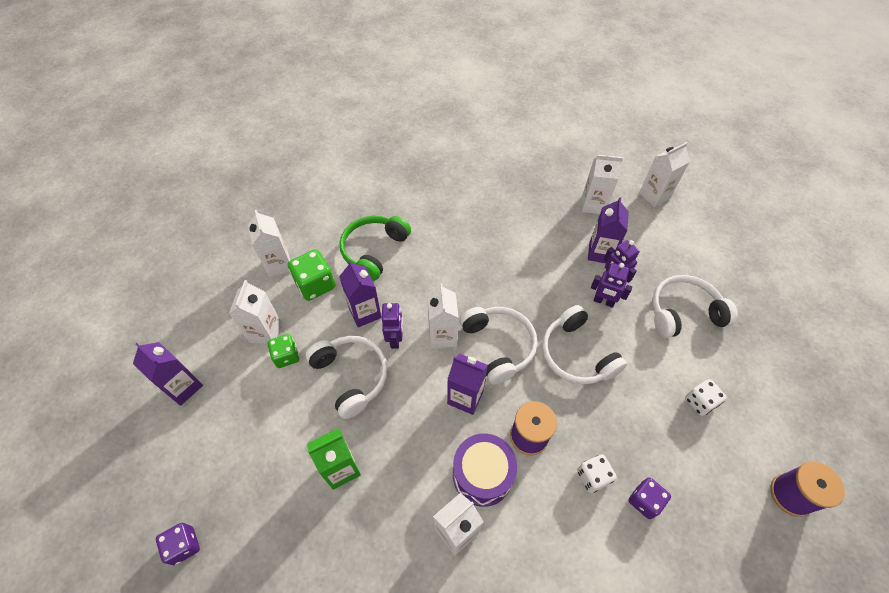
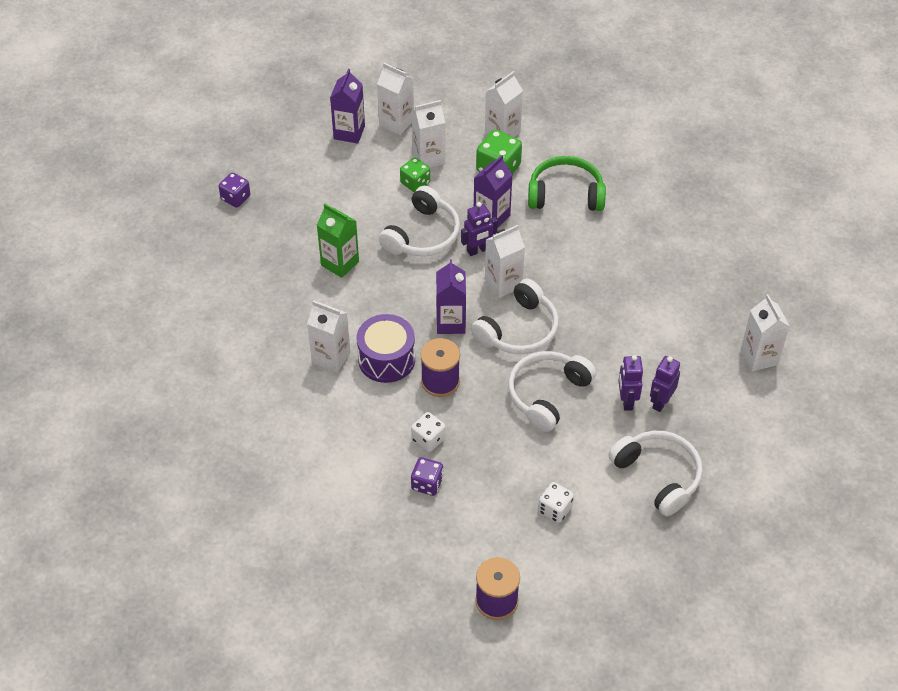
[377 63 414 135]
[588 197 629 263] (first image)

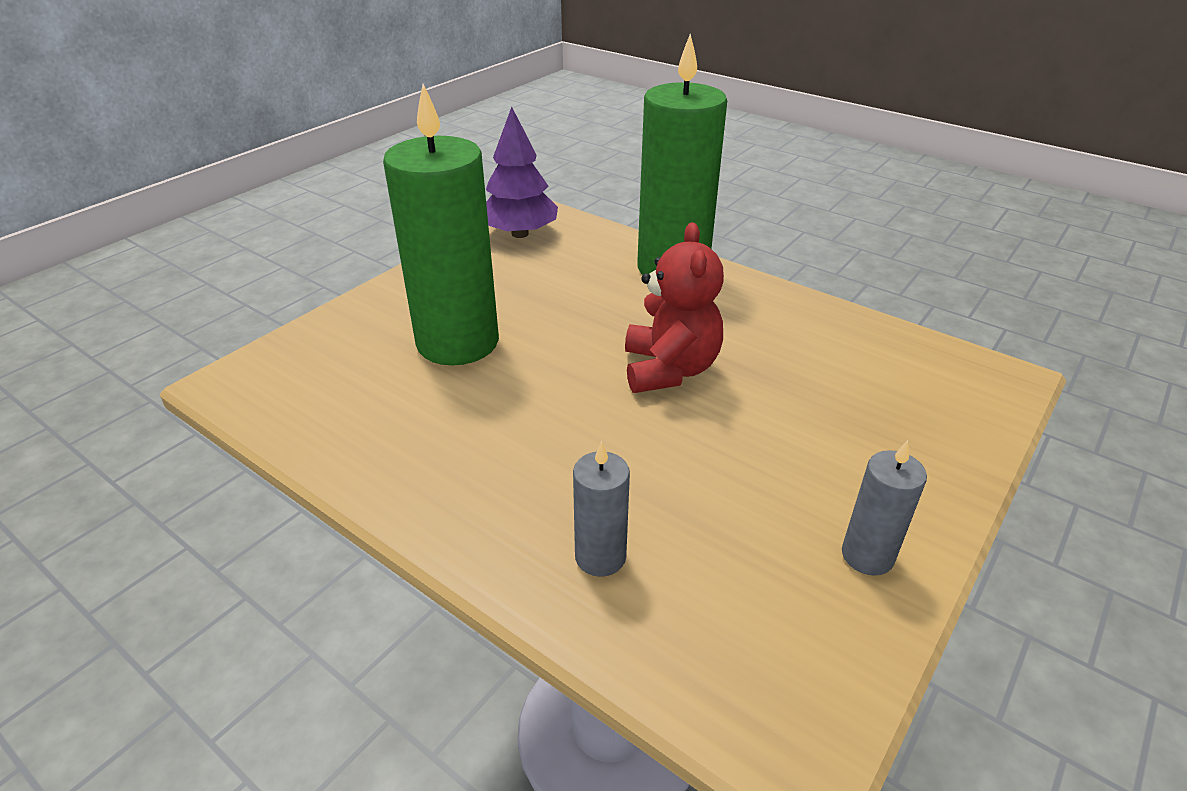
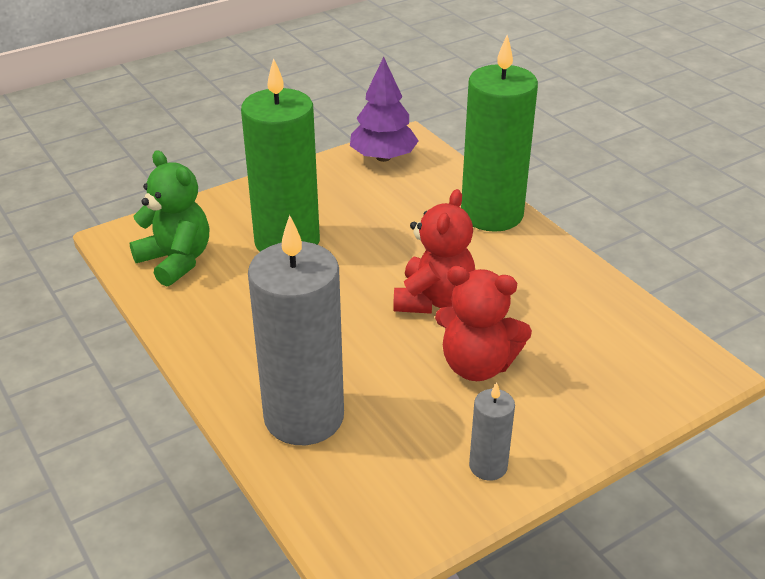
[248 215 344 445]
[130 150 209 286]
[435 266 532 381]

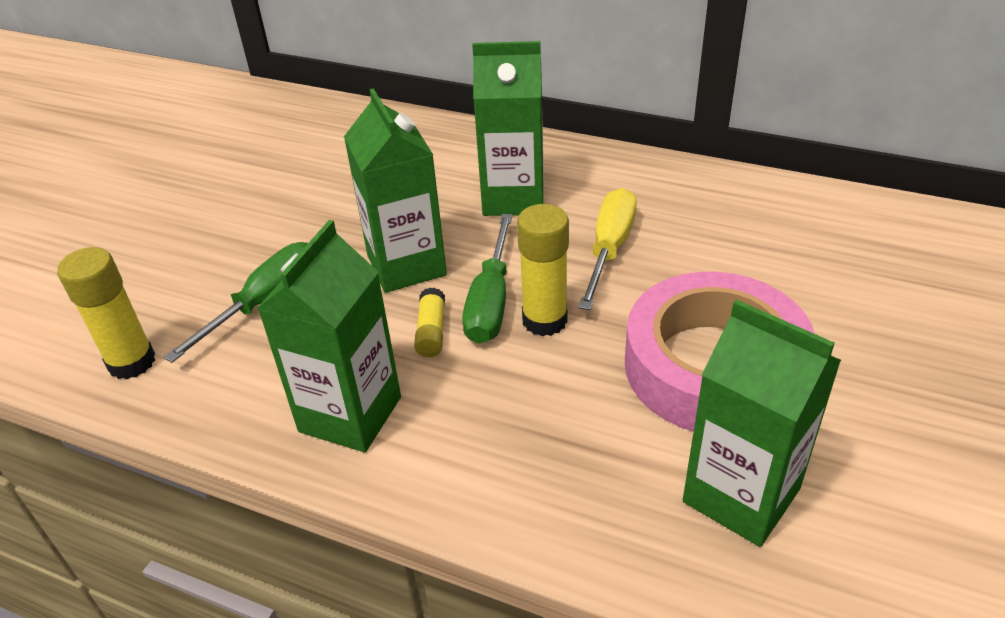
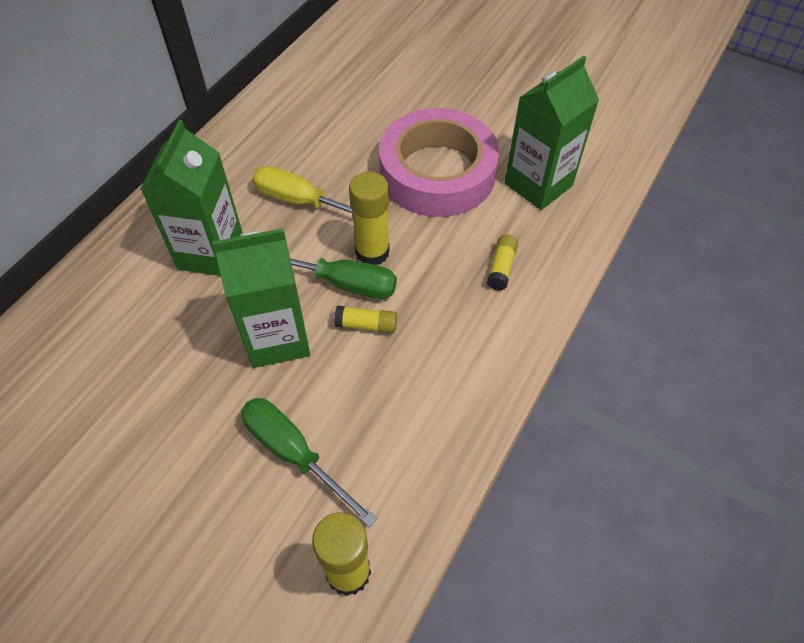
[258 220 401 452] (first image)
[487 234 518 291]

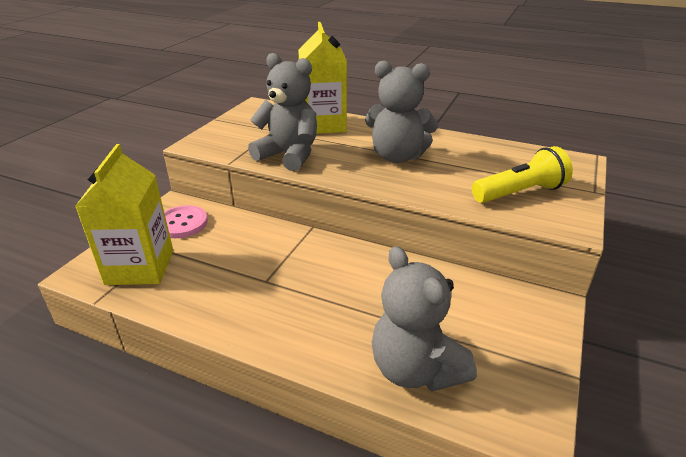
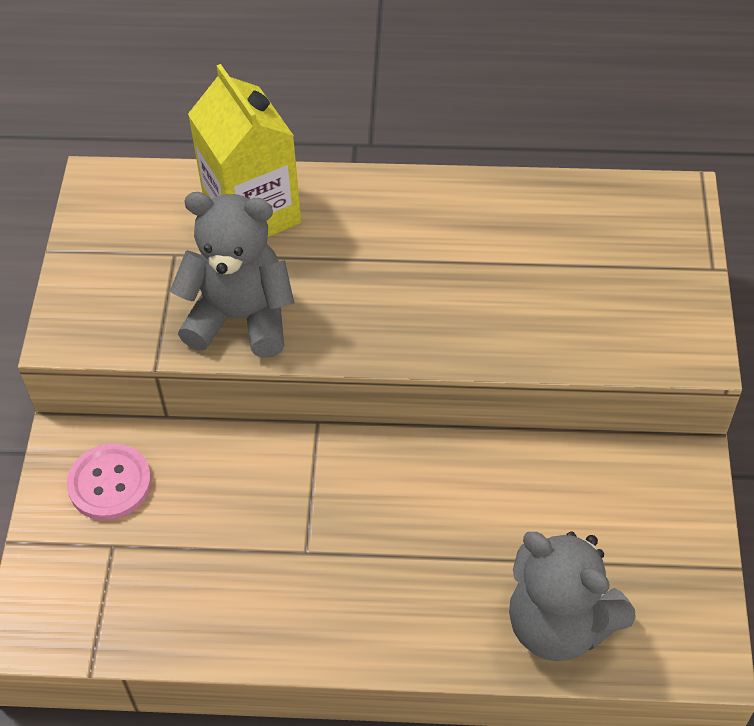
[365 61 439 163] (first image)
[75 144 173 285] (first image)
[472 146 573 203] (first image)

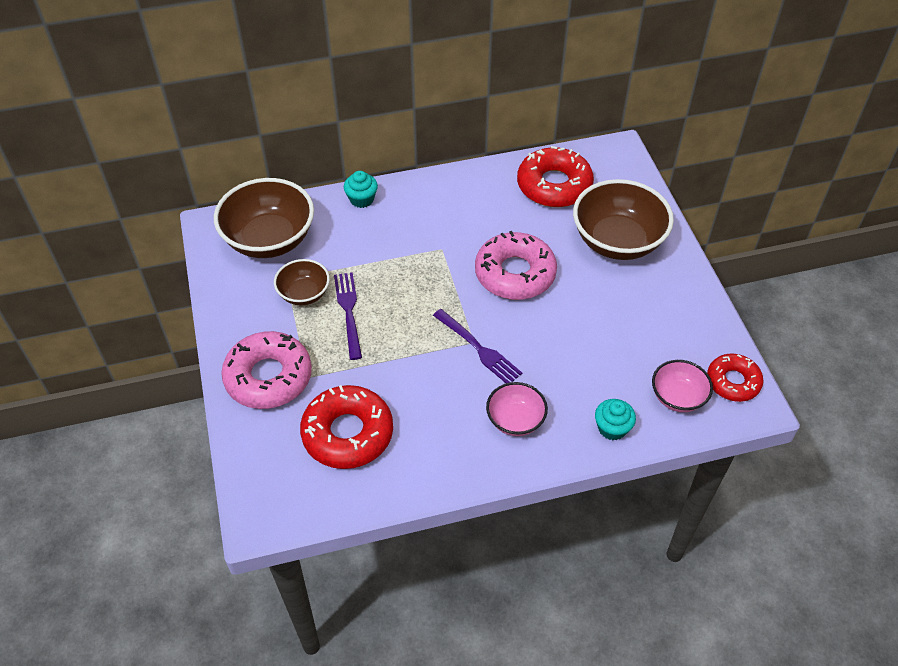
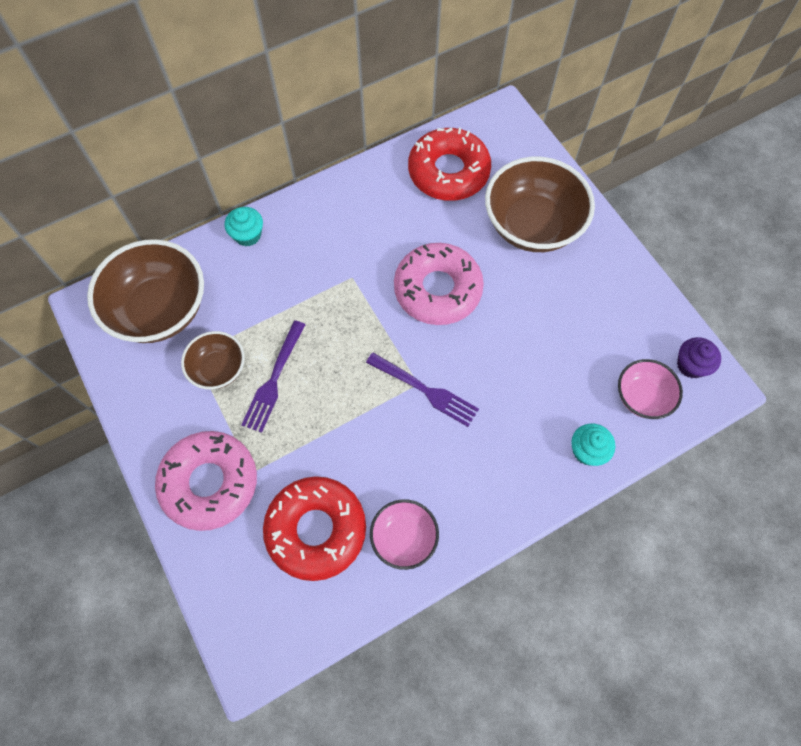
[241 320 306 433]
[677 337 721 378]
[370 499 439 570]

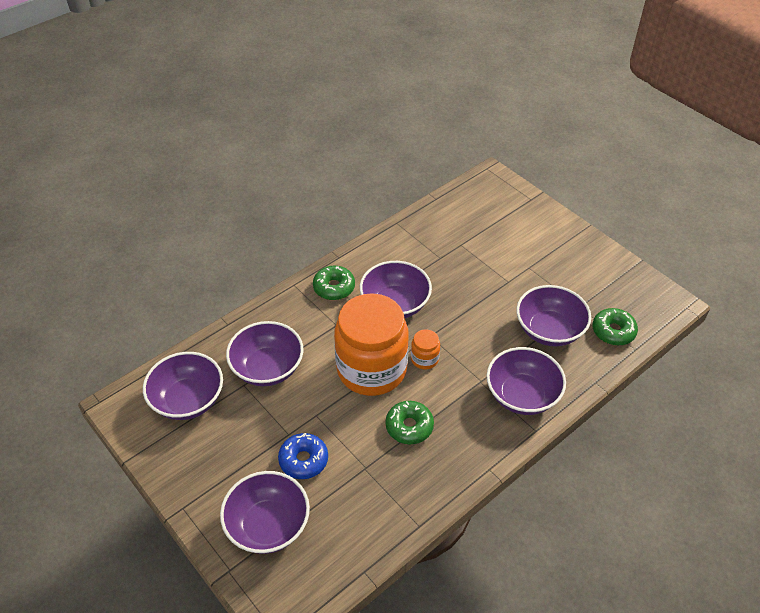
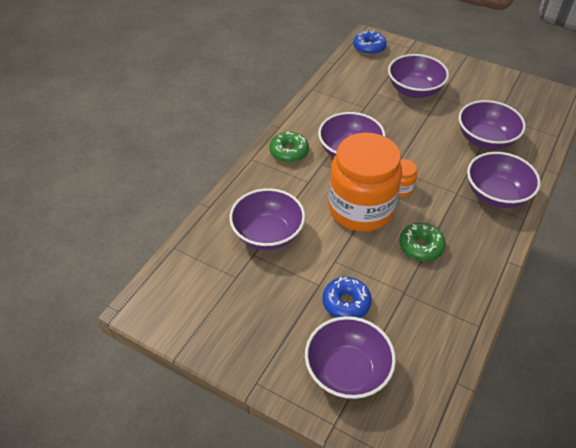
[592 308 638 346] (first image)
[388 54 449 98]
[353 30 387 55]

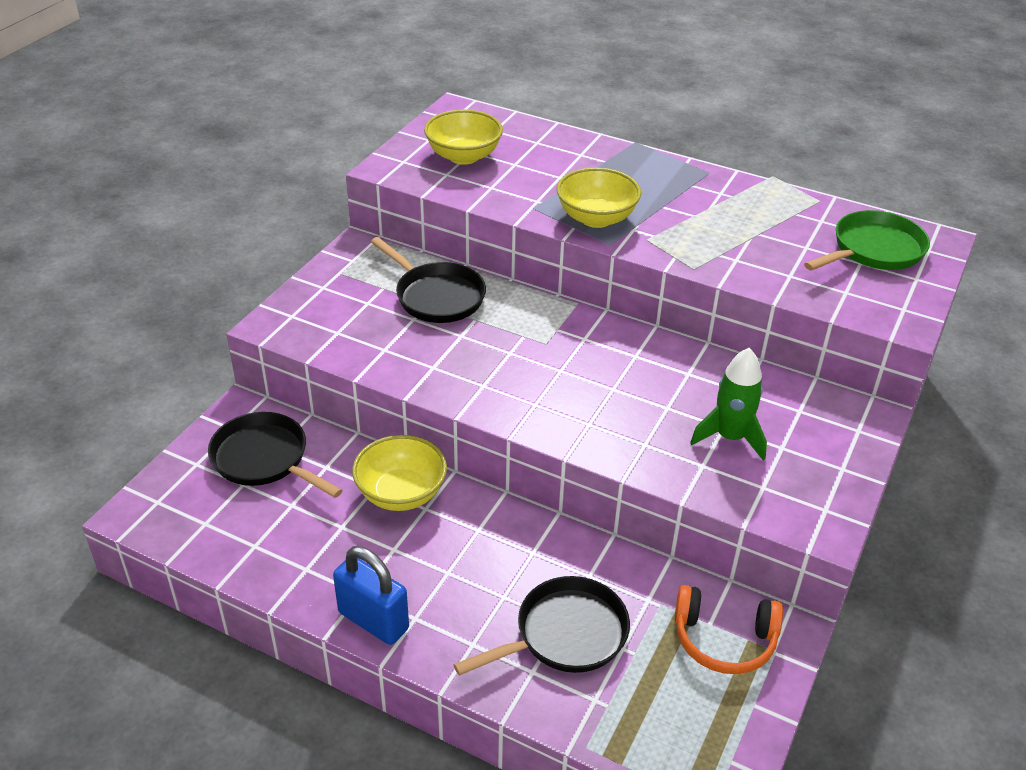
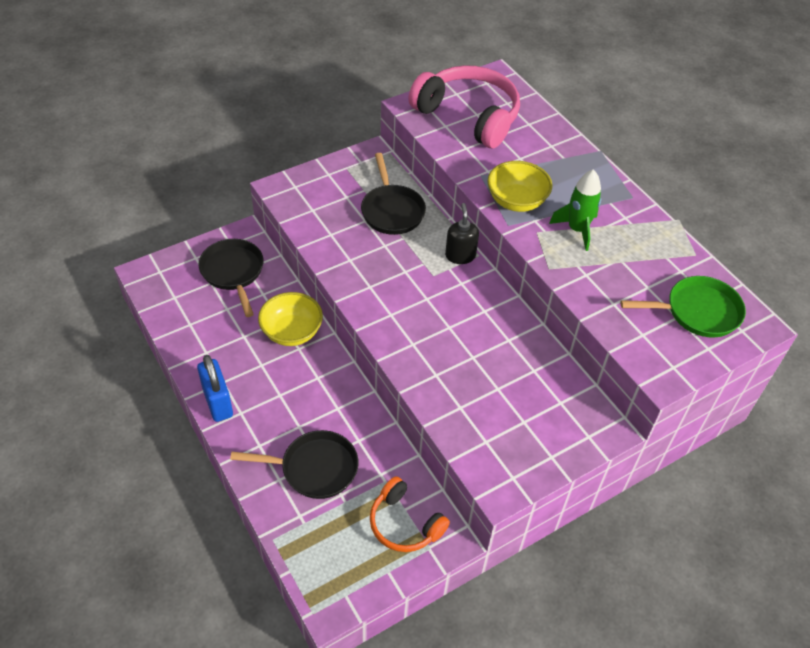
[409 65 520 148]
[549 170 601 251]
[445 203 479 264]

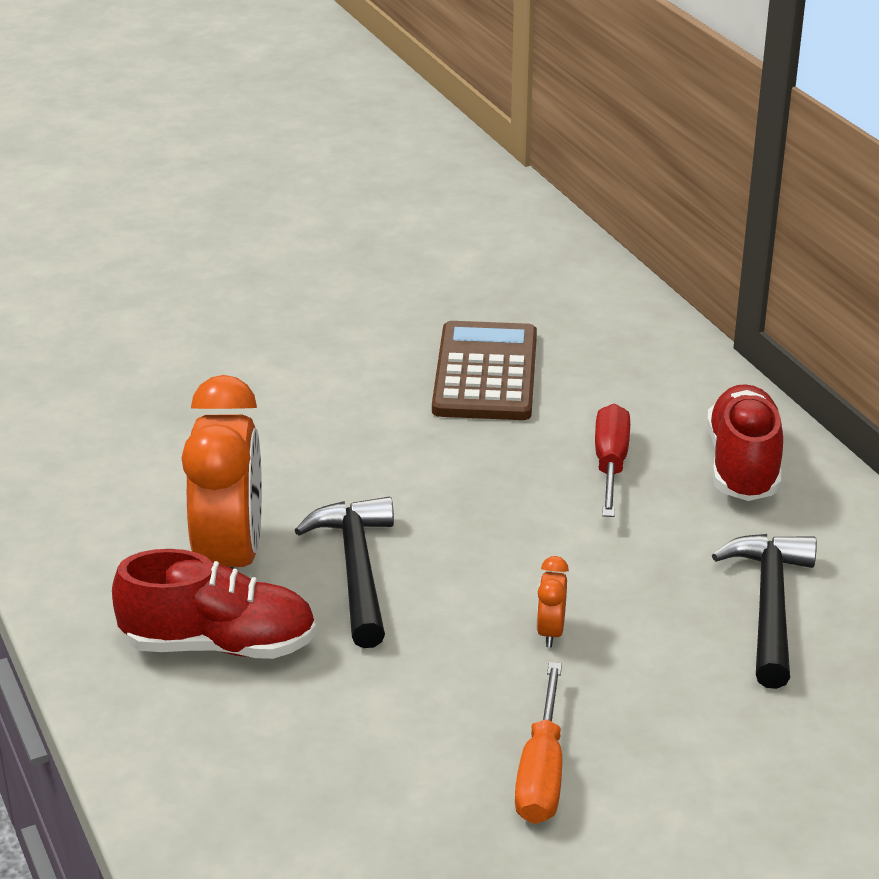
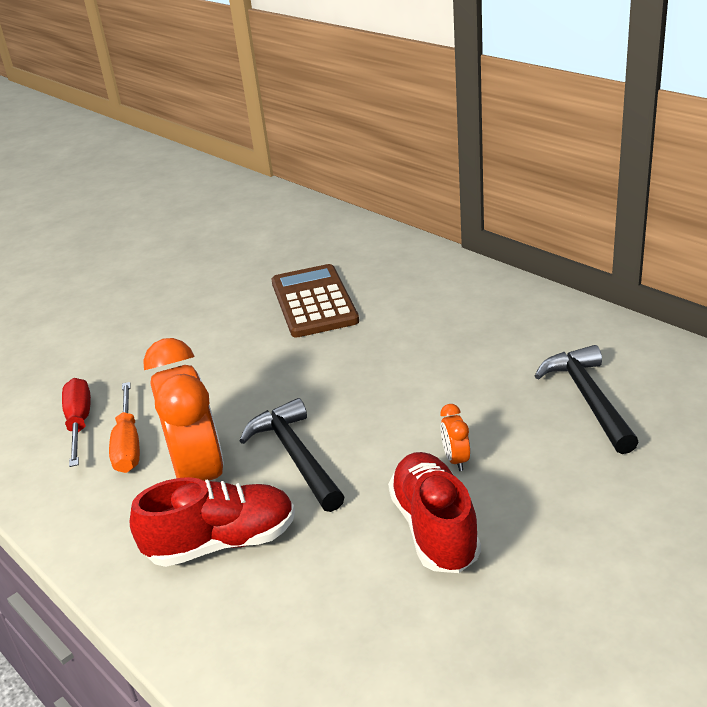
[388 452 481 573]
[62 378 91 467]
[109 382 140 473]

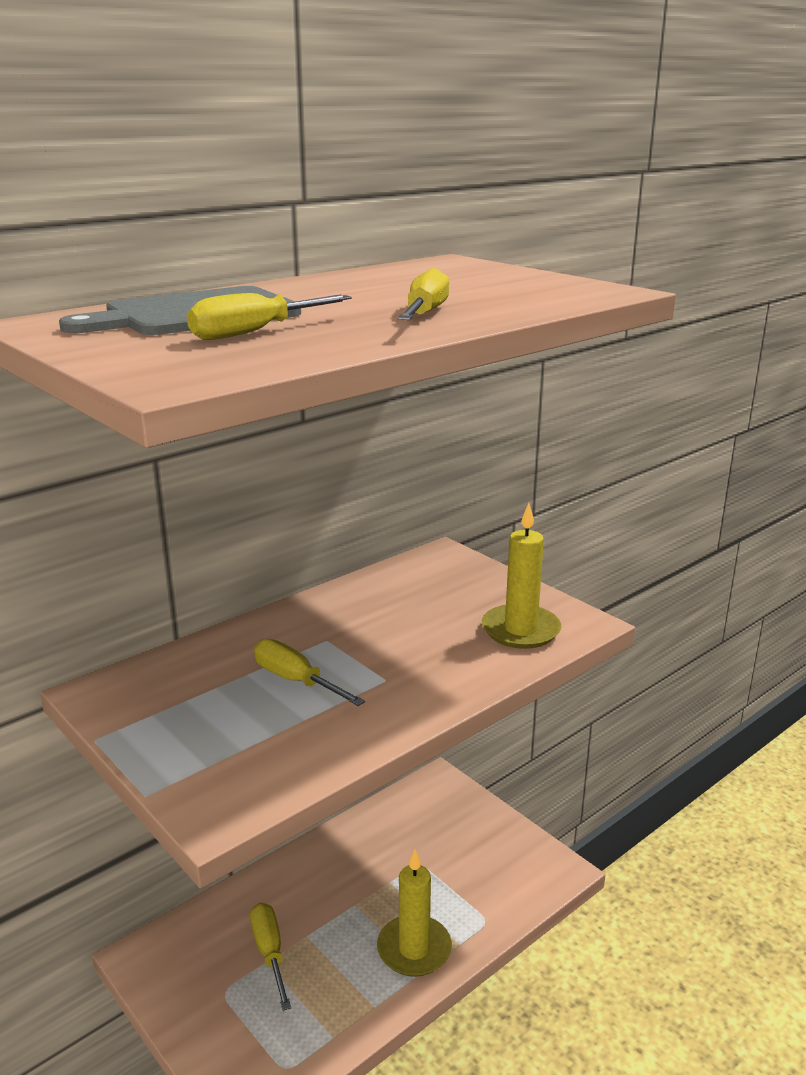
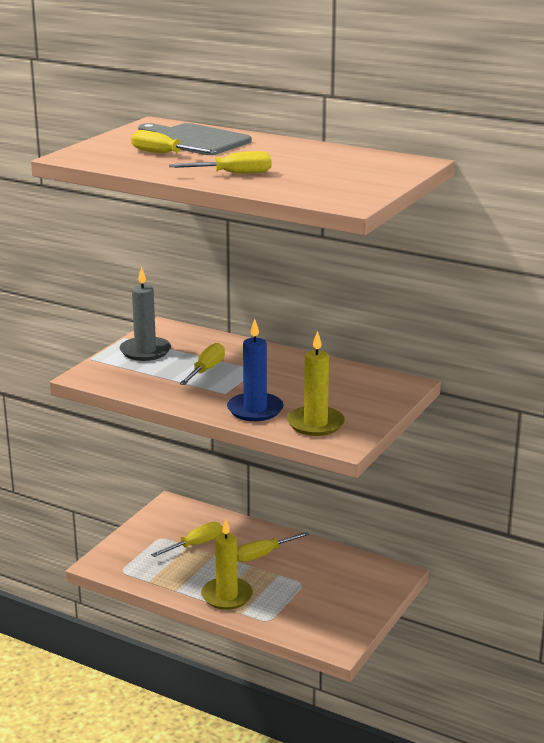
[119 267 171 361]
[227 319 283 421]
[237 532 309 562]

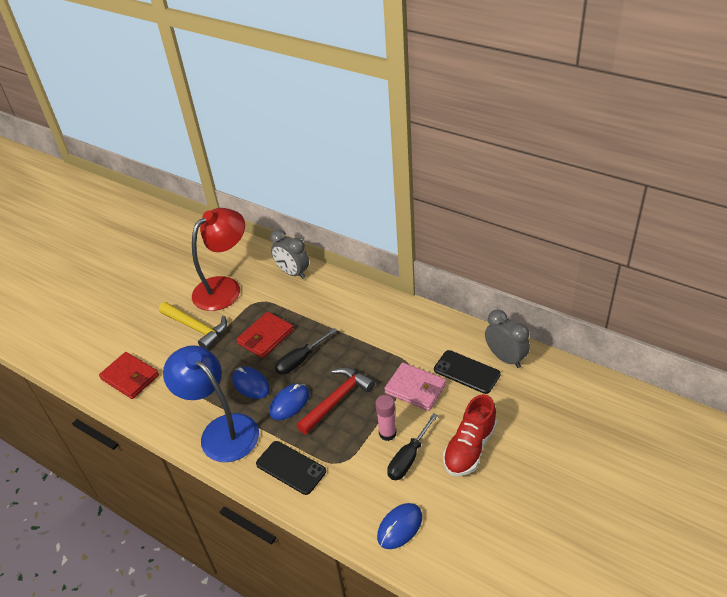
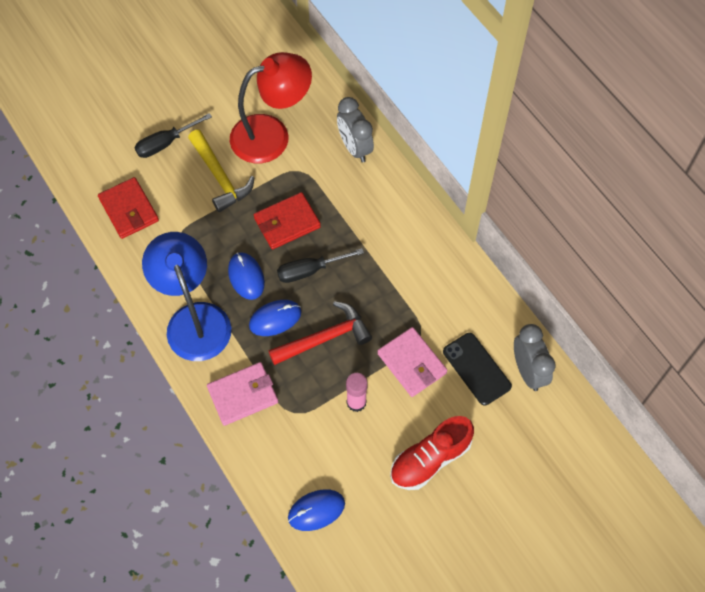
[135 113 212 158]
[207 362 278 426]

